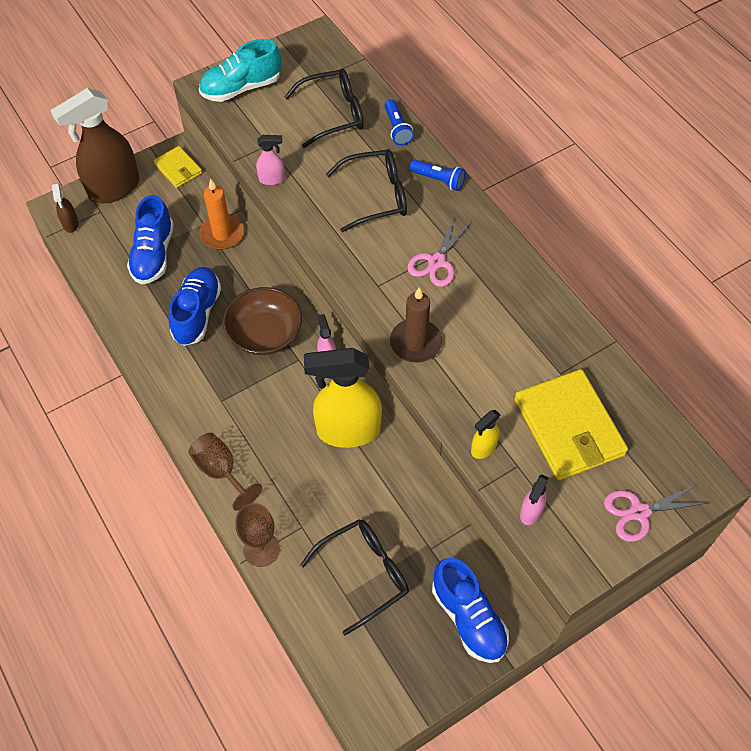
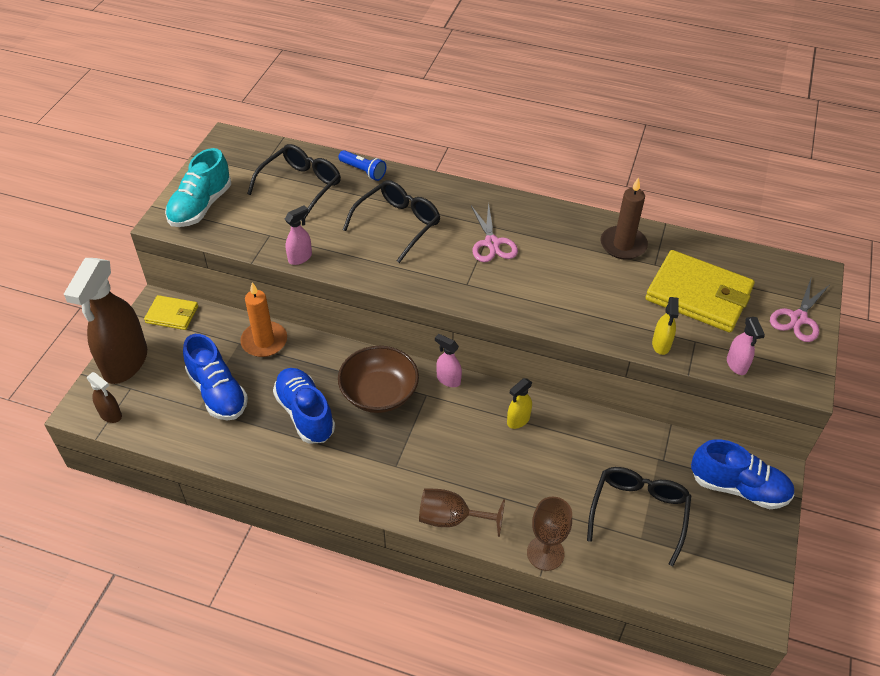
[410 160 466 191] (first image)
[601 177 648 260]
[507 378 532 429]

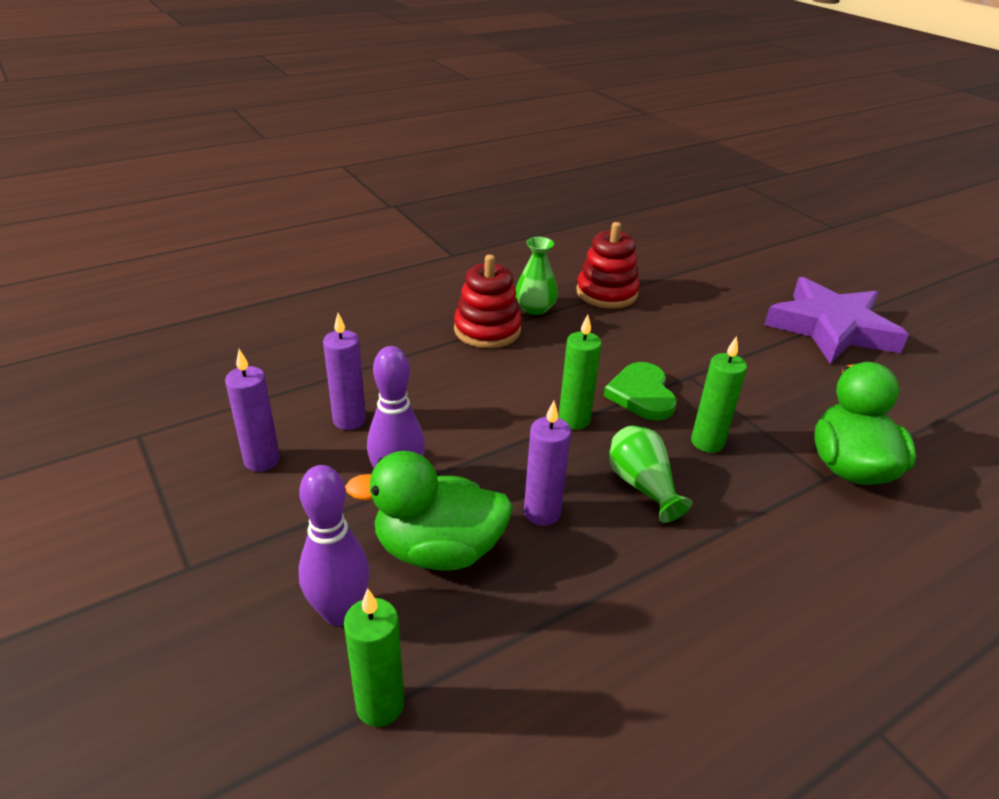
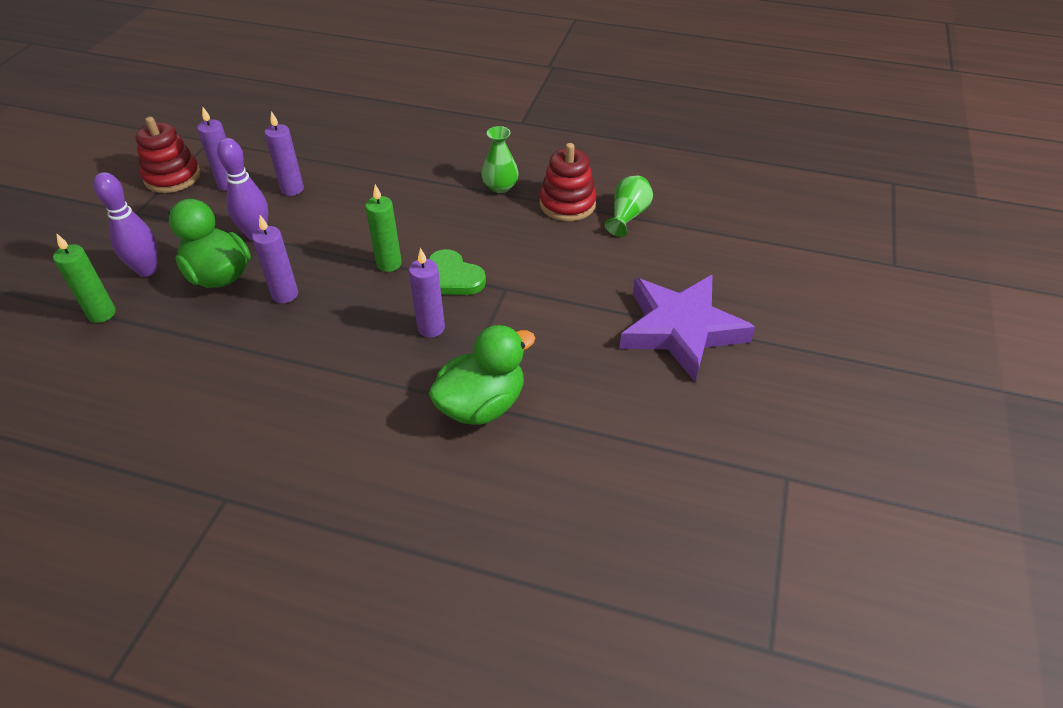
[135 117 200 193]
[409 248 445 338]
[428 249 486 295]
[605 175 653 237]

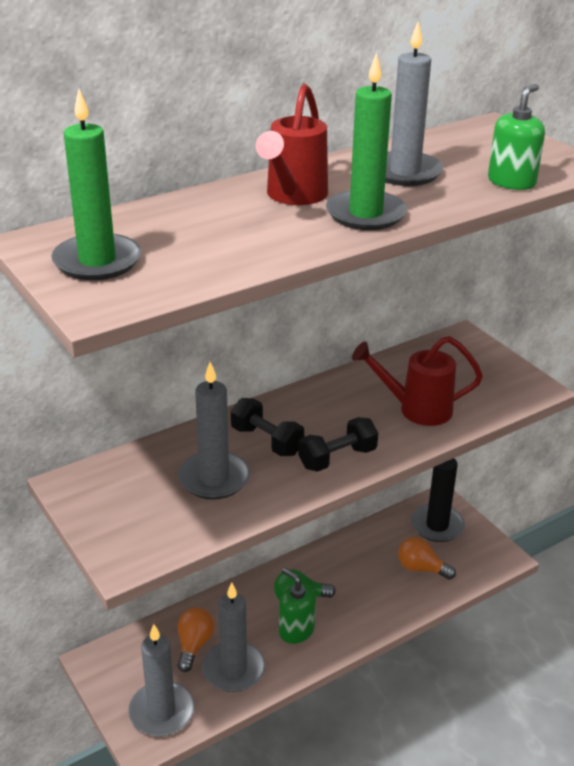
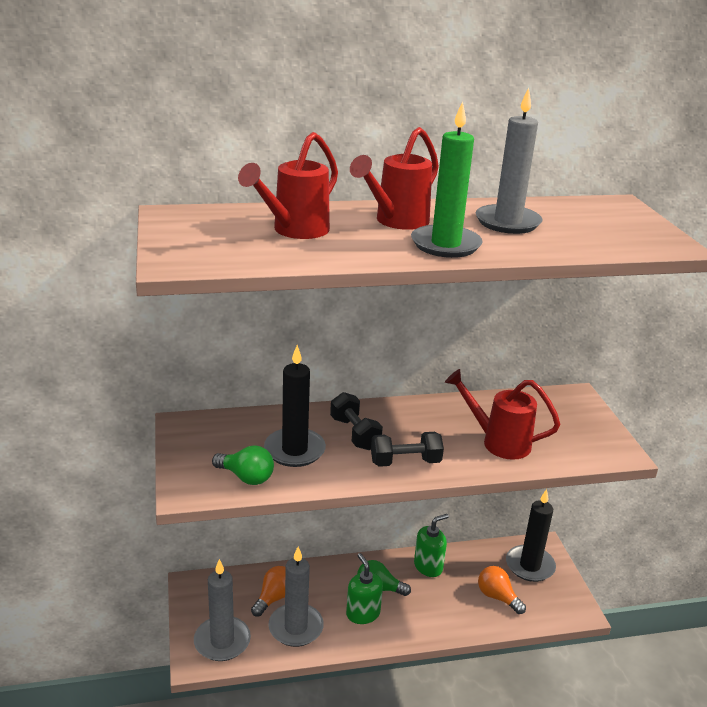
[414 514 449 577]
[51 89 141 280] (first image)
[264 345 326 467]
[238 132 338 239]
[212 445 274 485]

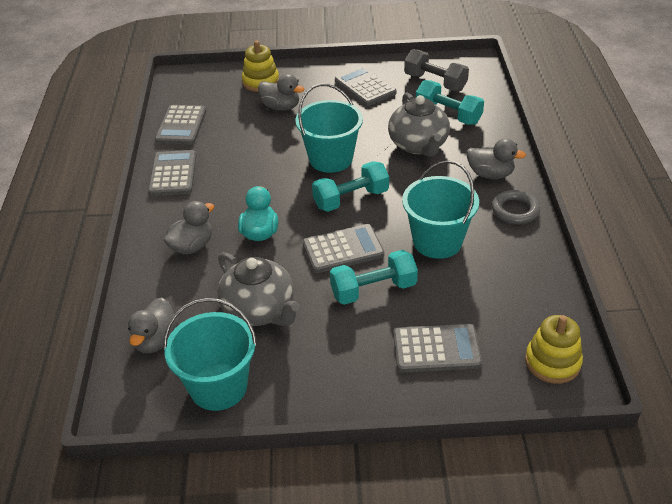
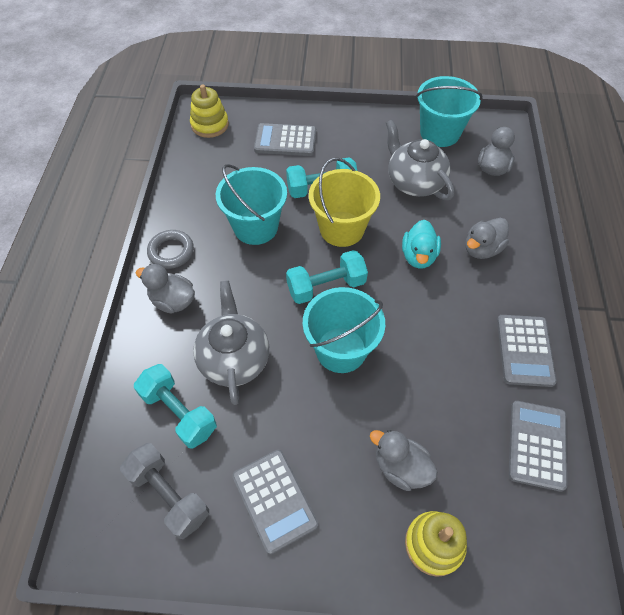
[309 158 380 247]

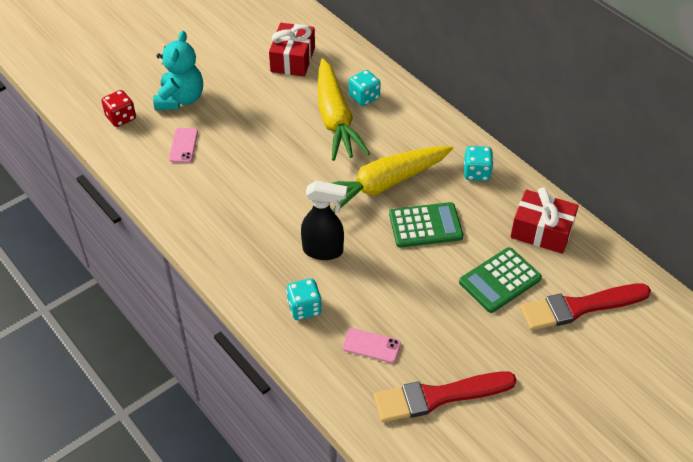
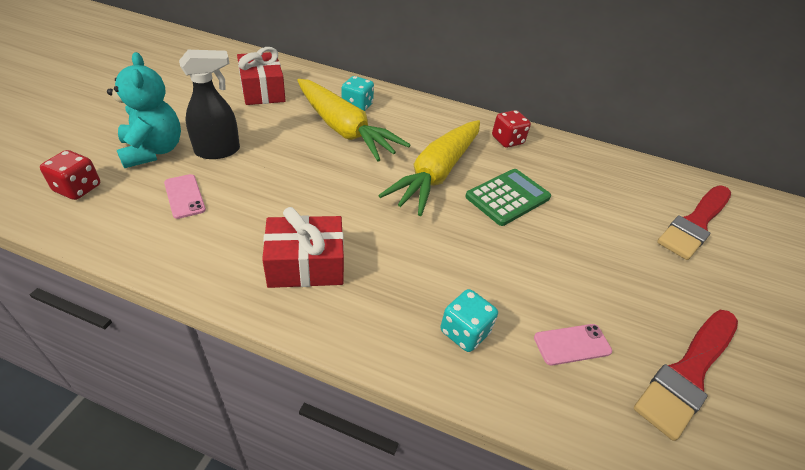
[492 110 531 148]
[179 50 240 159]
[262 207 344 288]
[459 247 542 313] (first image)

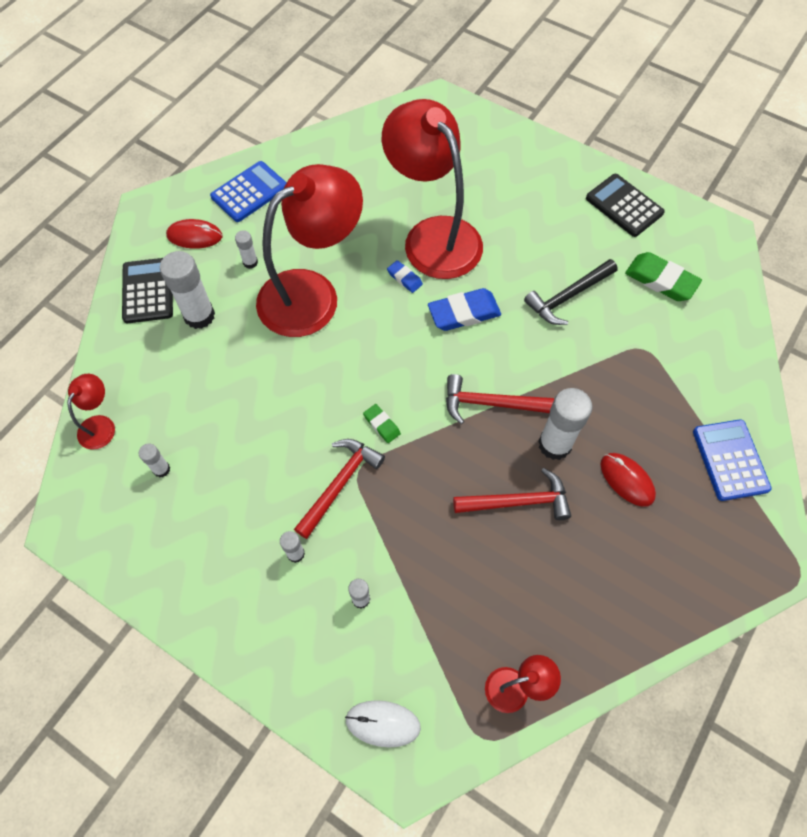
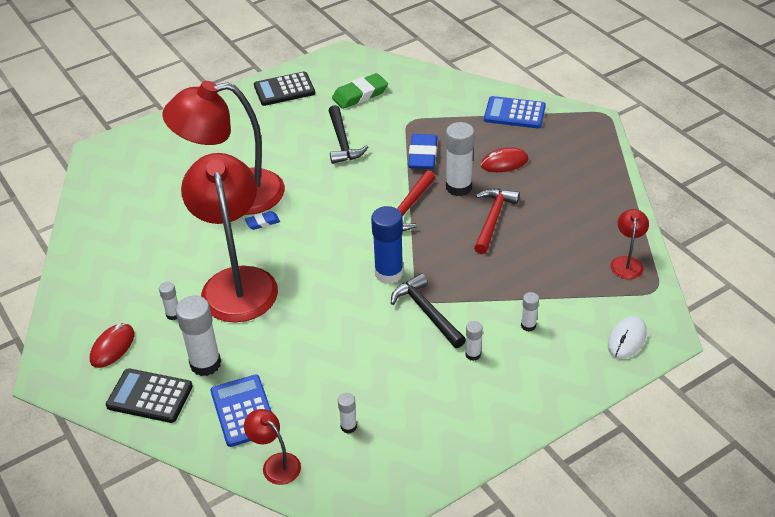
[210 374 272 447]
[408 134 438 169]
[371 206 403 284]
[391 273 466 348]

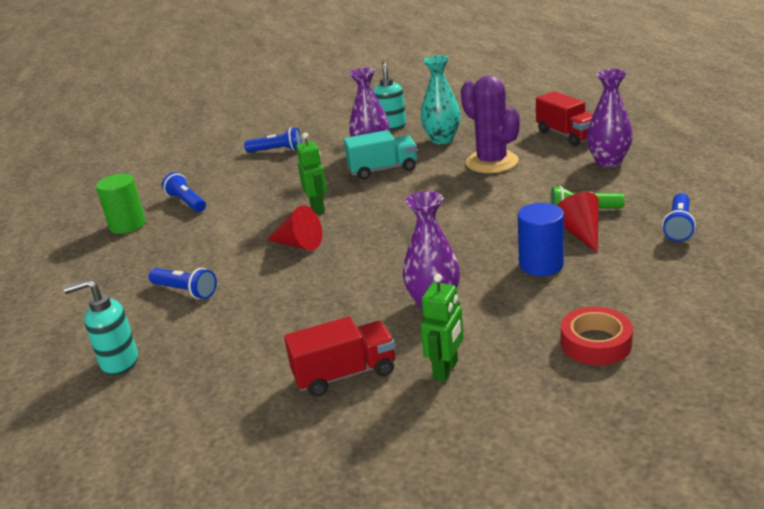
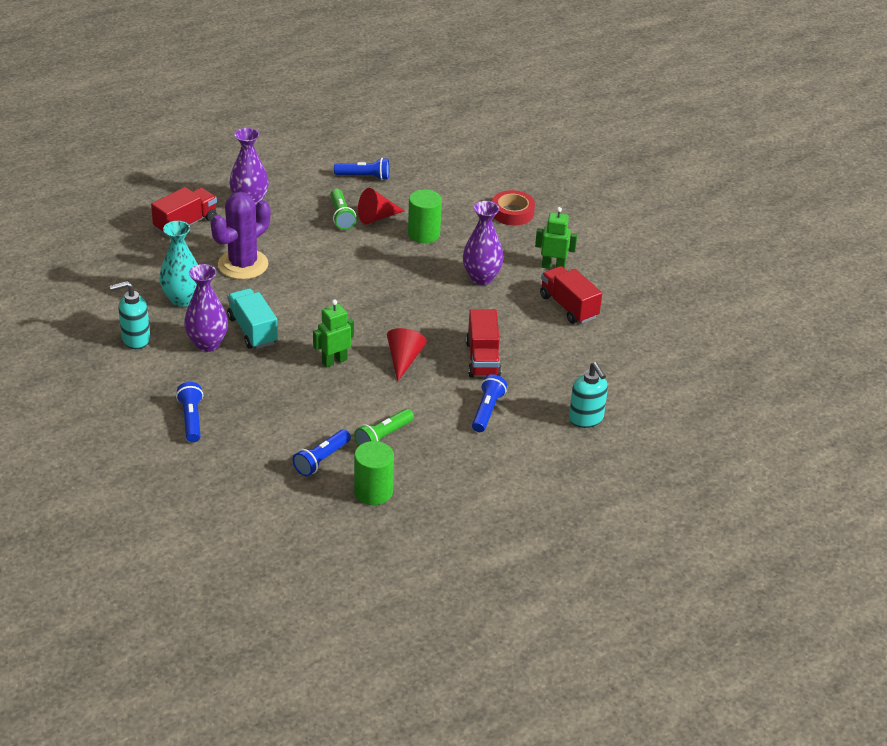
[408 189 442 243]
[466 309 501 378]
[354 409 414 446]

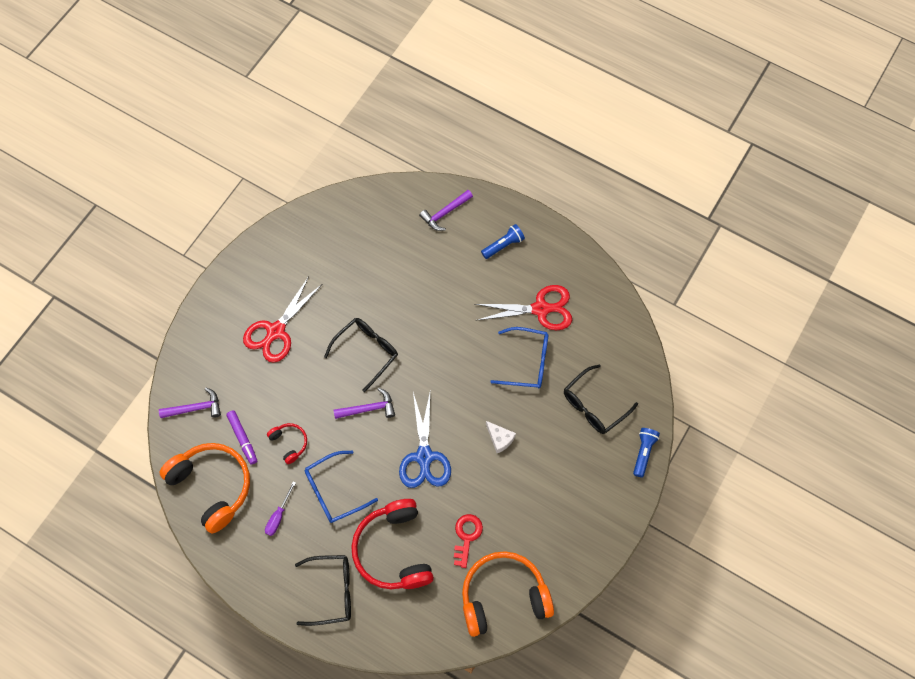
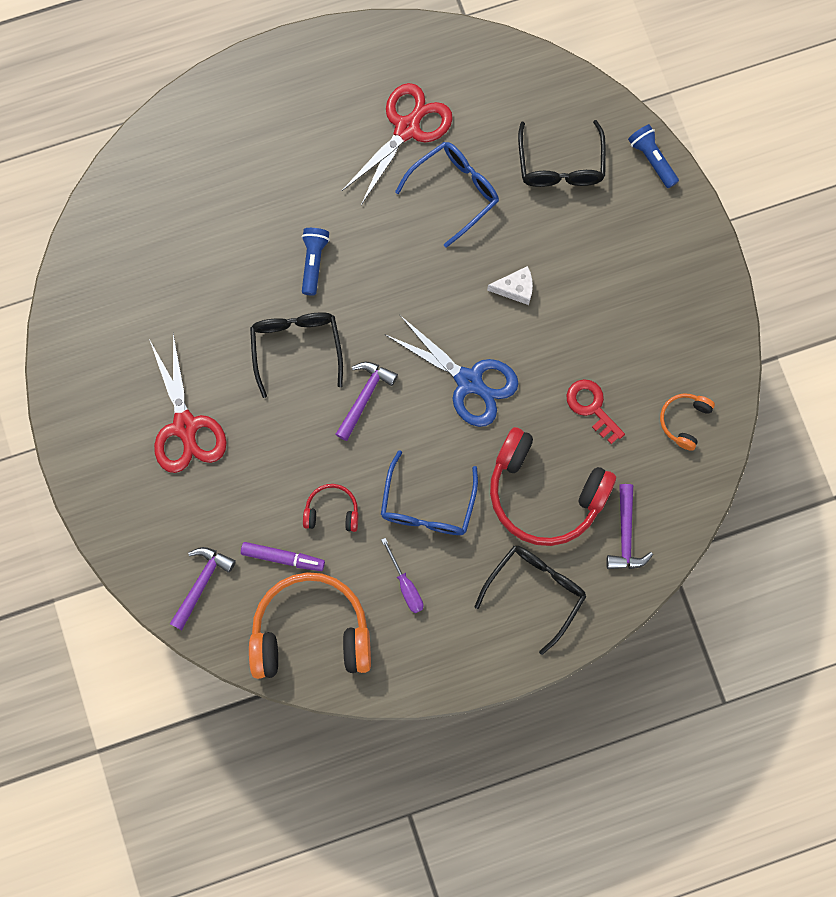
[606 484 653 569]
[302 228 330 296]
[660 393 715 451]

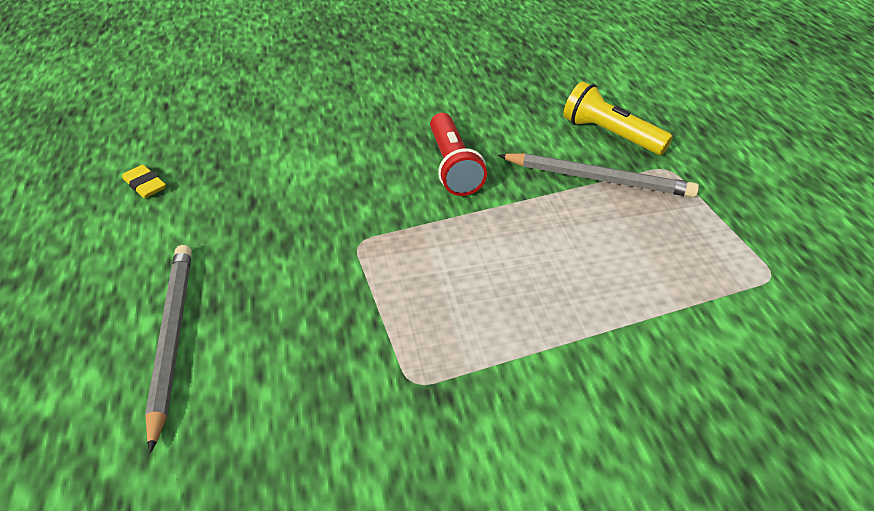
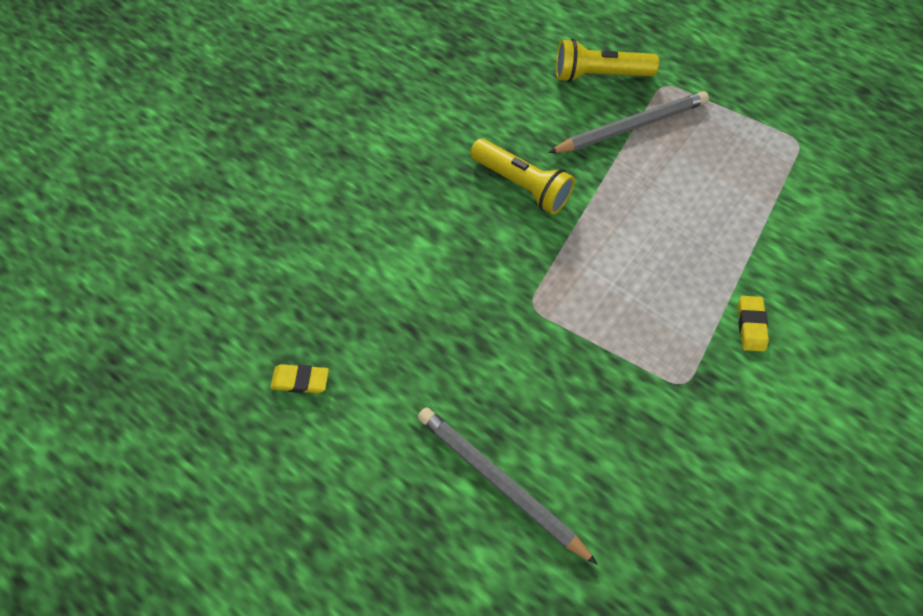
[470 138 575 215]
[738 296 769 351]

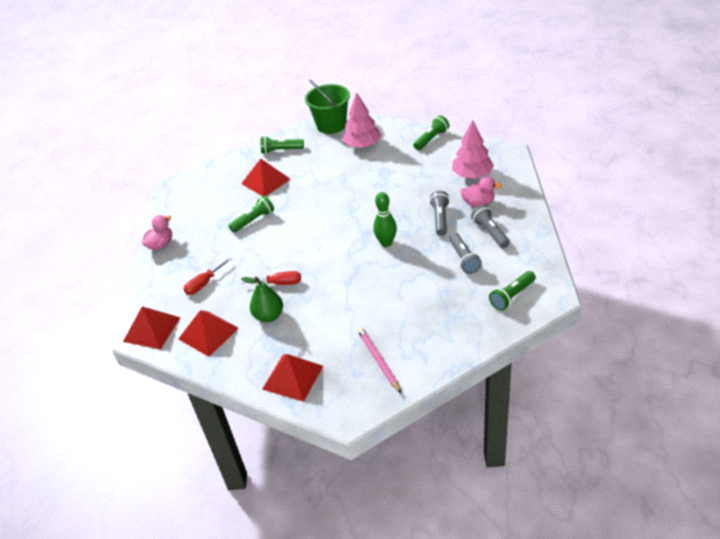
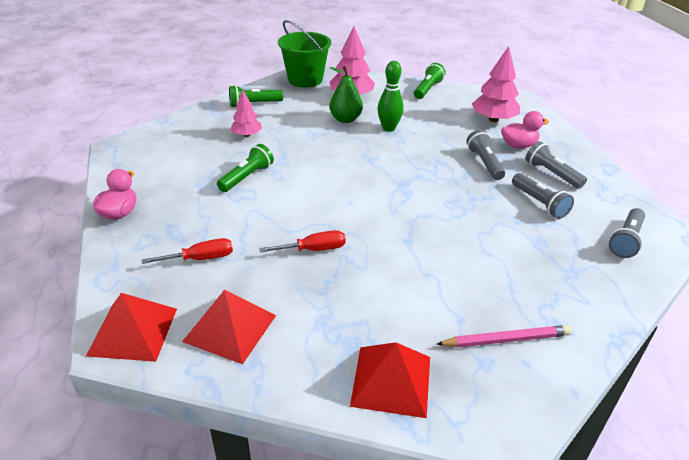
[230 90 262 137]
[377 61 404 132]
[142 238 233 264]
[609 208 645 258]
[329 66 363 123]
[437 325 572 348]

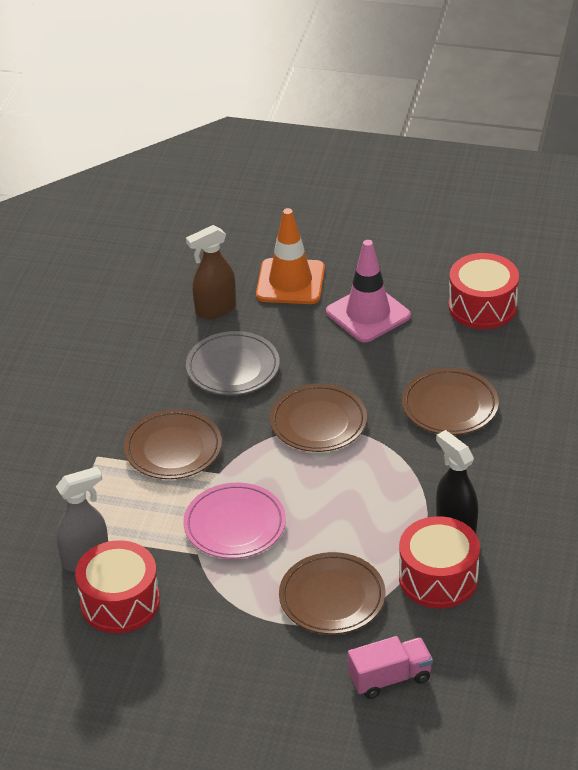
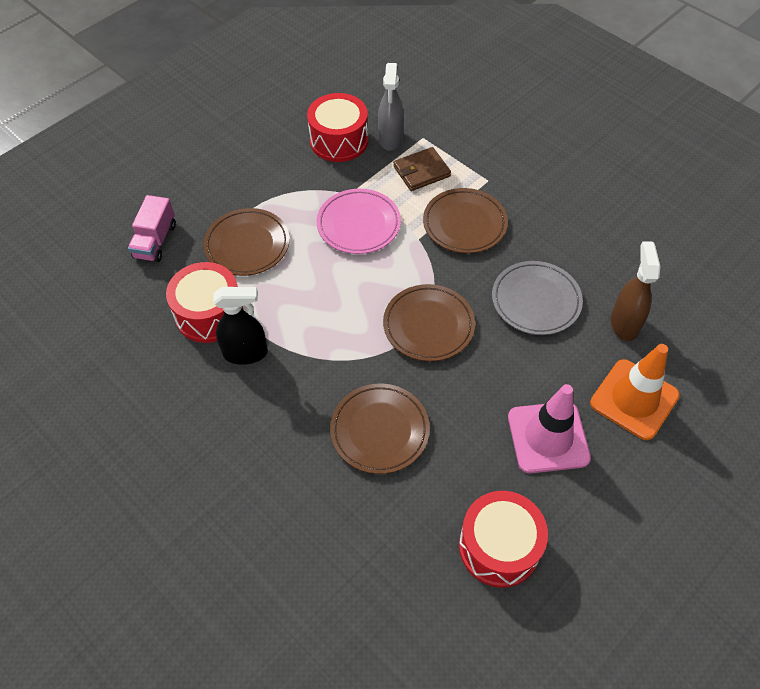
[393 147 451 191]

